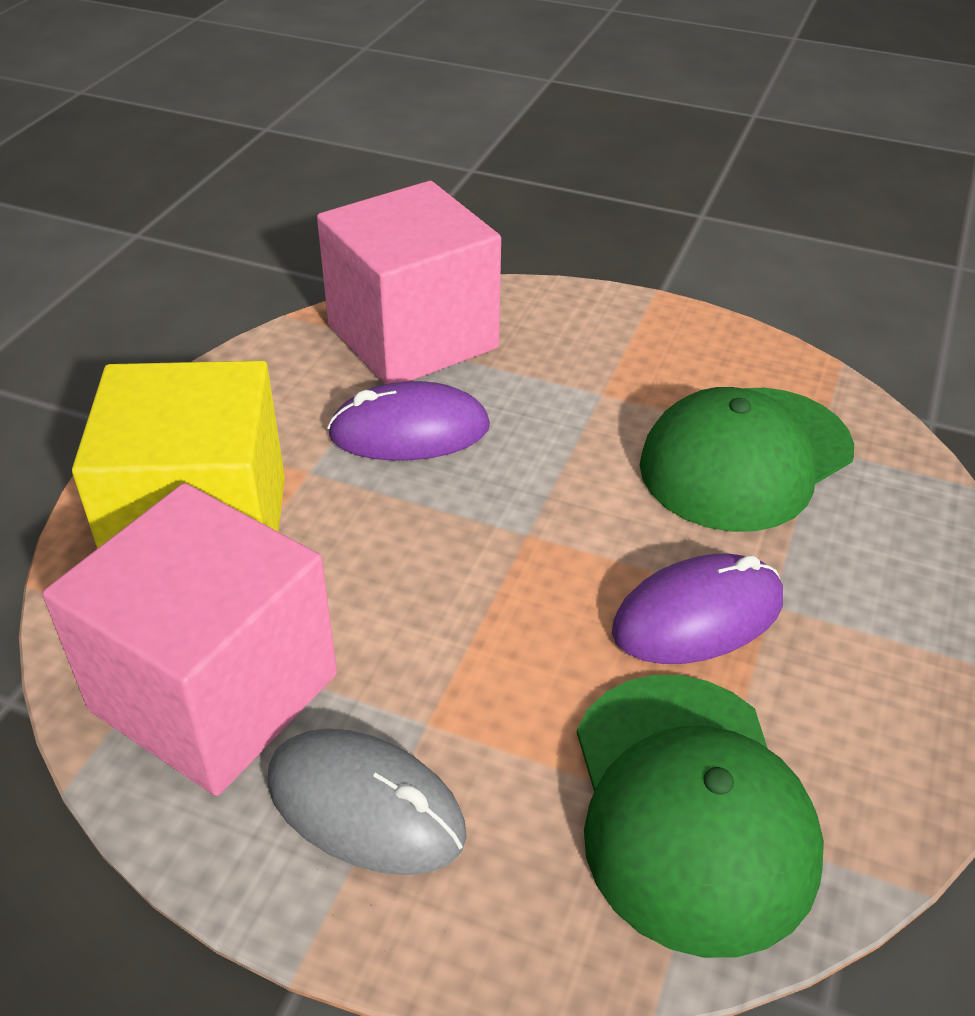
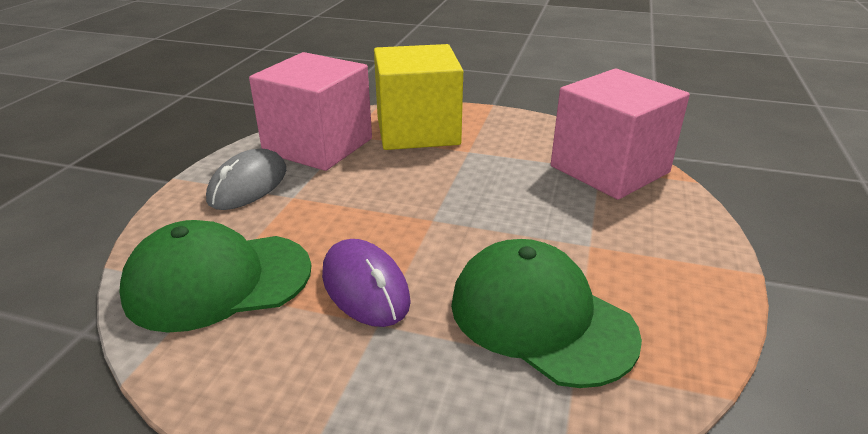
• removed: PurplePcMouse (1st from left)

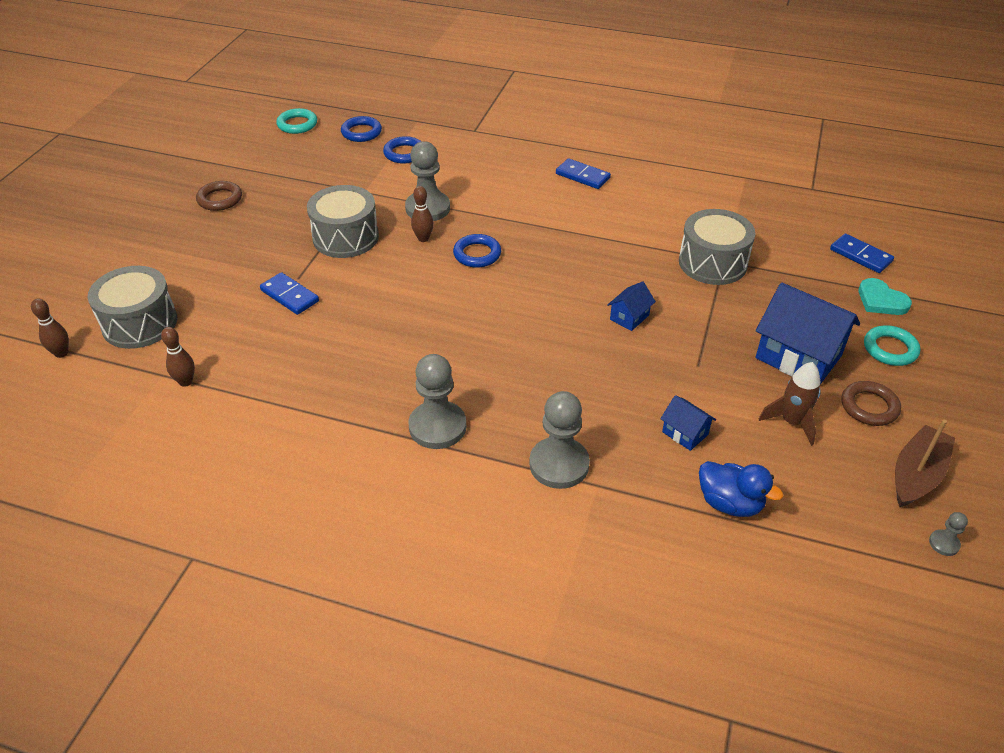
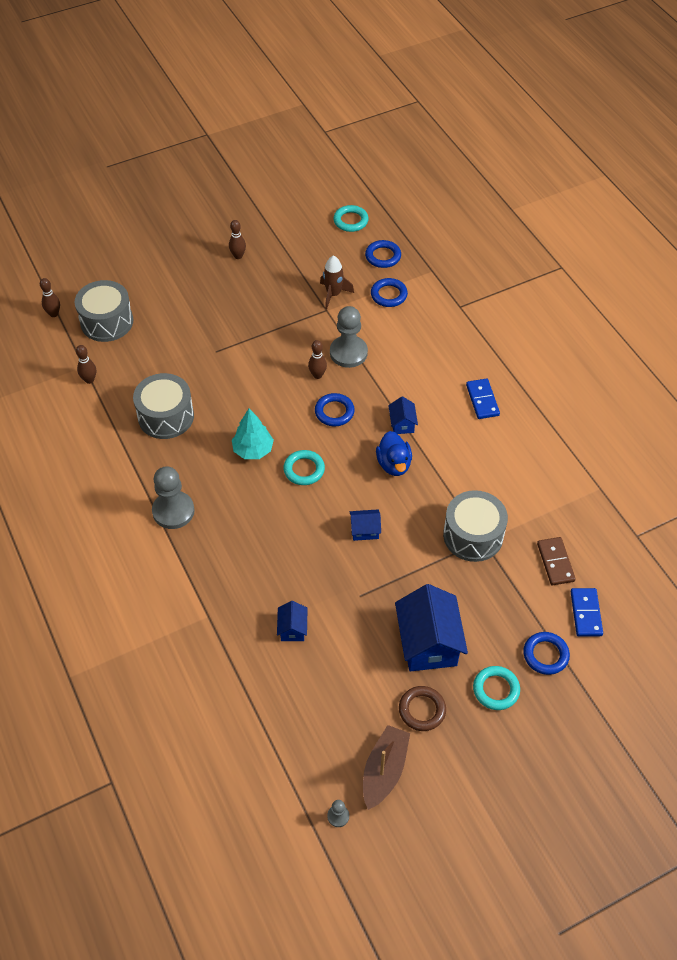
• removed: RoyalBlueDominoTile (1st from left)
• removed: GrayPawn (3rd from left)
• added: TurquoiseToyTree
• added: TurquoiseTorus (1st from left)
• added: RoyalBlueHouse (3rd from left)
• added: RussetDominoTile
• moved: GrayDrum (2nd from left)
• moved: RoyalBlueToyDuck
• moved: RussetToyRocket
• replaced: RussetTorus (1st from left) to RussetSkittle (3rd from left)
• replaced: TurquoiseLoveHeart to RoyalBlueTorus (4th from left)
• turned: RussetSailboat 60 degrees counterclockwise

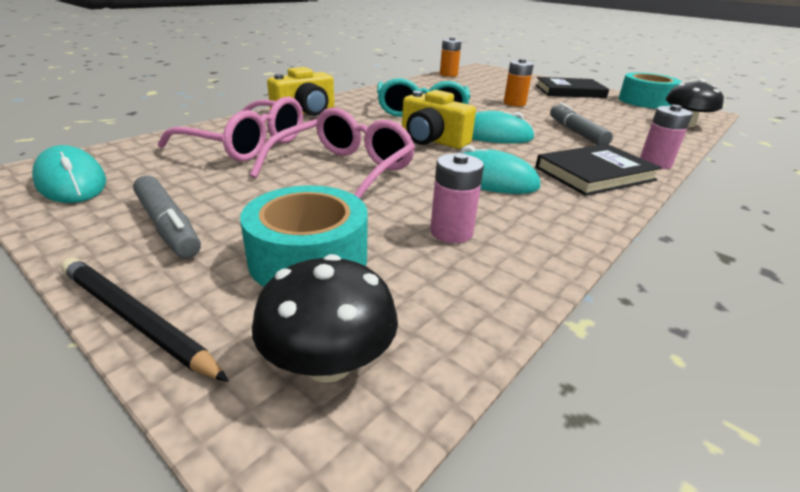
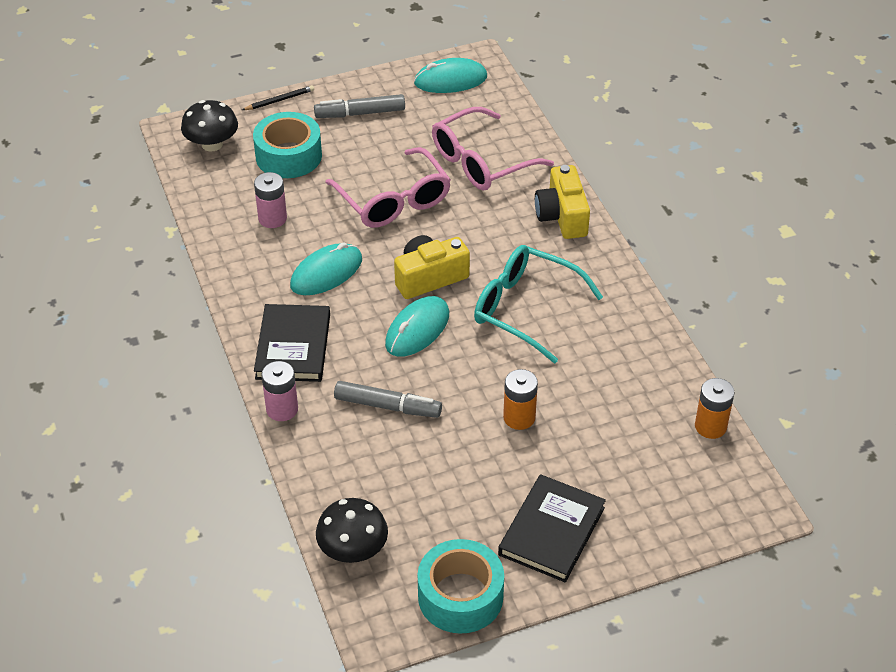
• resized: BlackWoodenPencil x0.64

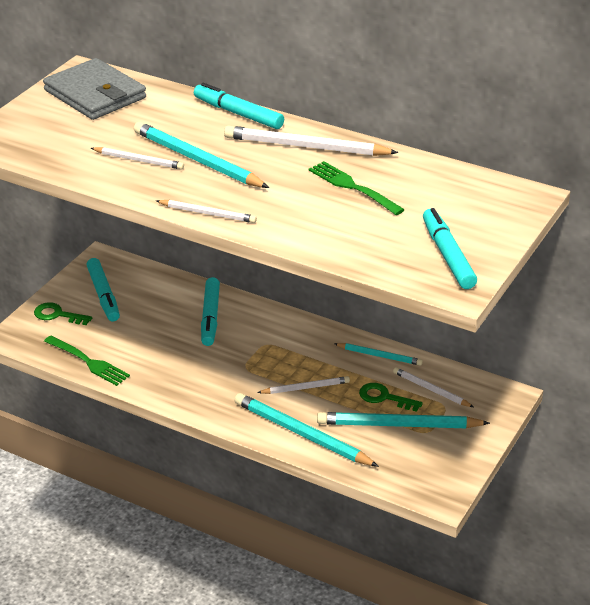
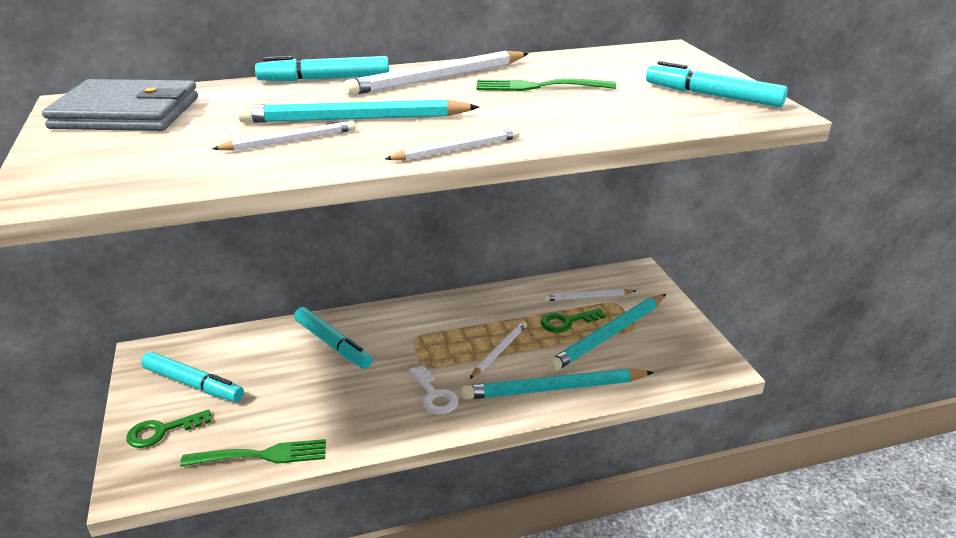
• removed: TurquoiseWoodenPencil (3rd from left)
• added: SnowWhiteLatchkey

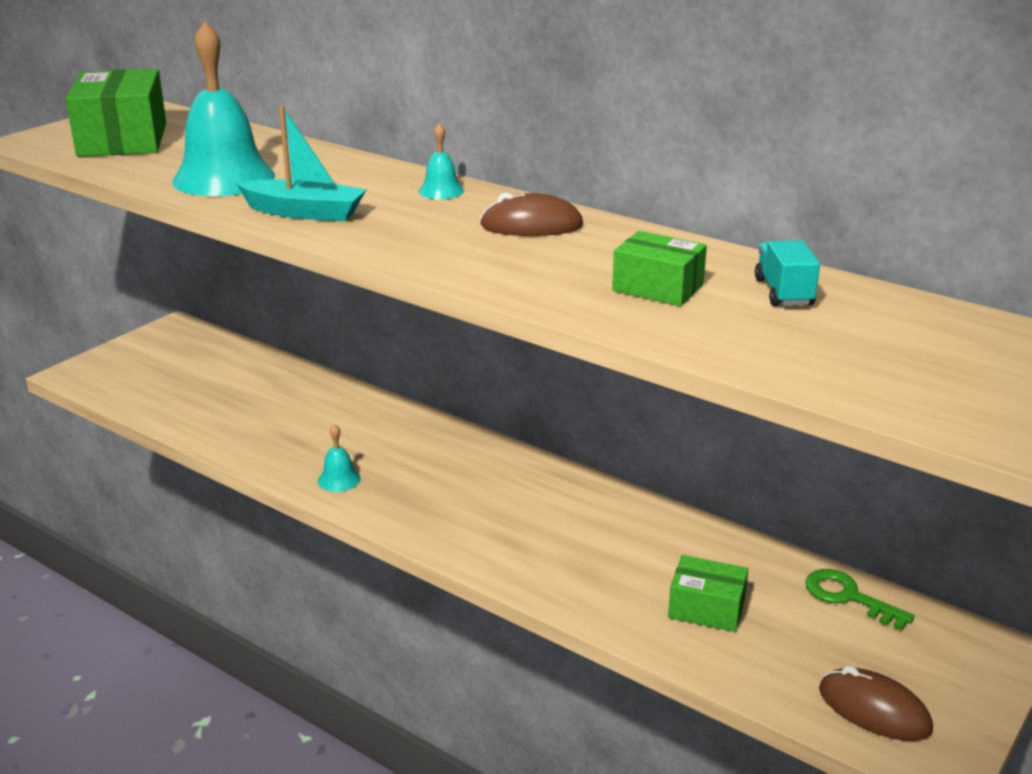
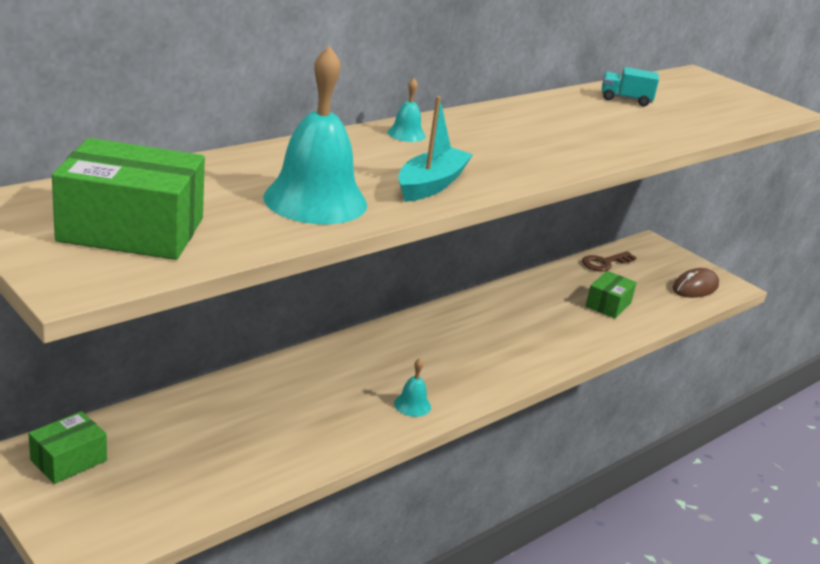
• removed: RussetPcMouse (1st from left)
• moved: GreenPackage (2nd from left in the first image) to GreenPackage (1st from left)
• recoloured: GreenLatchkey to RussetLatchkey

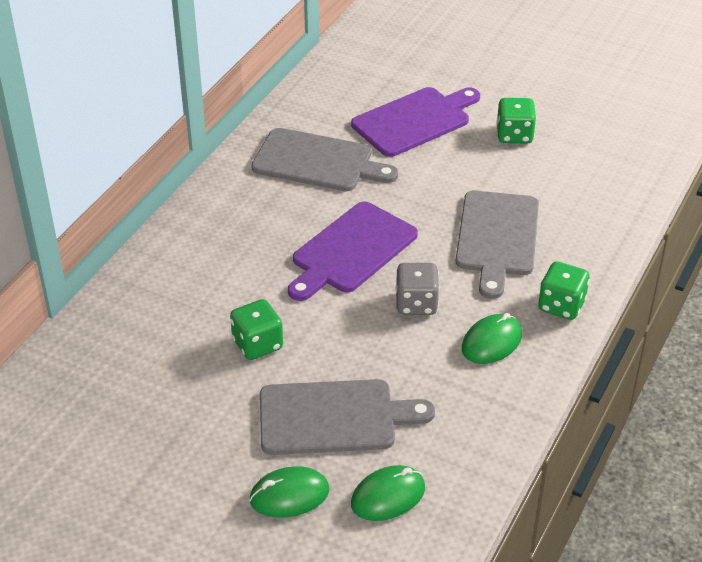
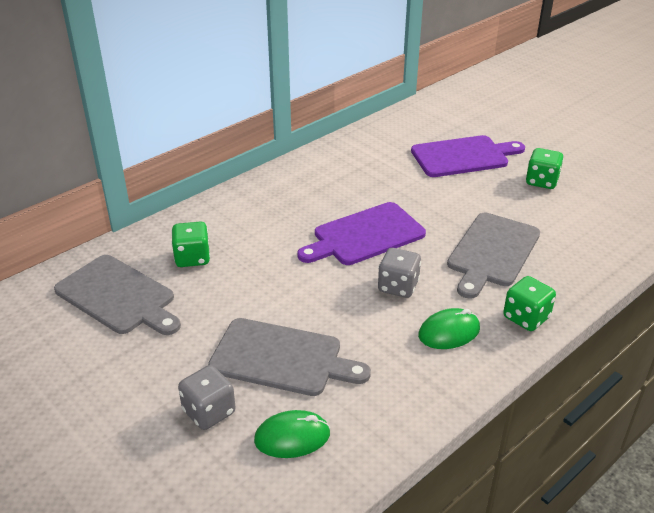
• moved: GreenDie (1st from left)
• moved: GrayCuttingBoard (1st from left)
• replaced: GreenPcMouse (1st from left) to GrayDie (1st from left)

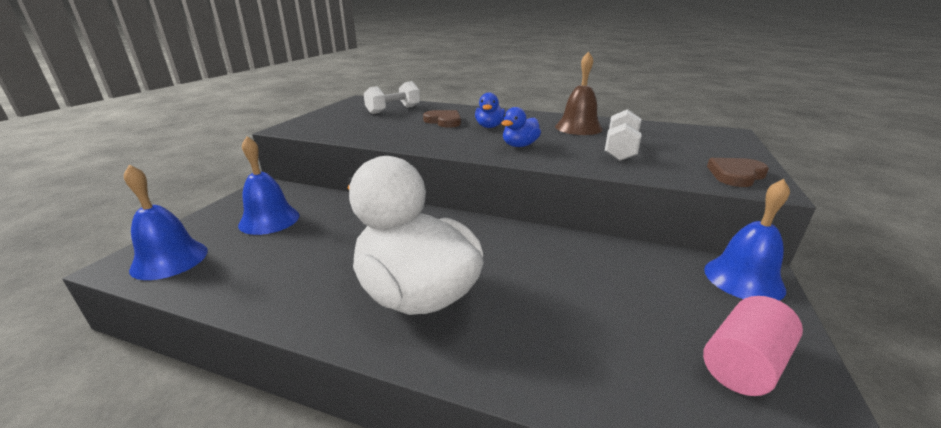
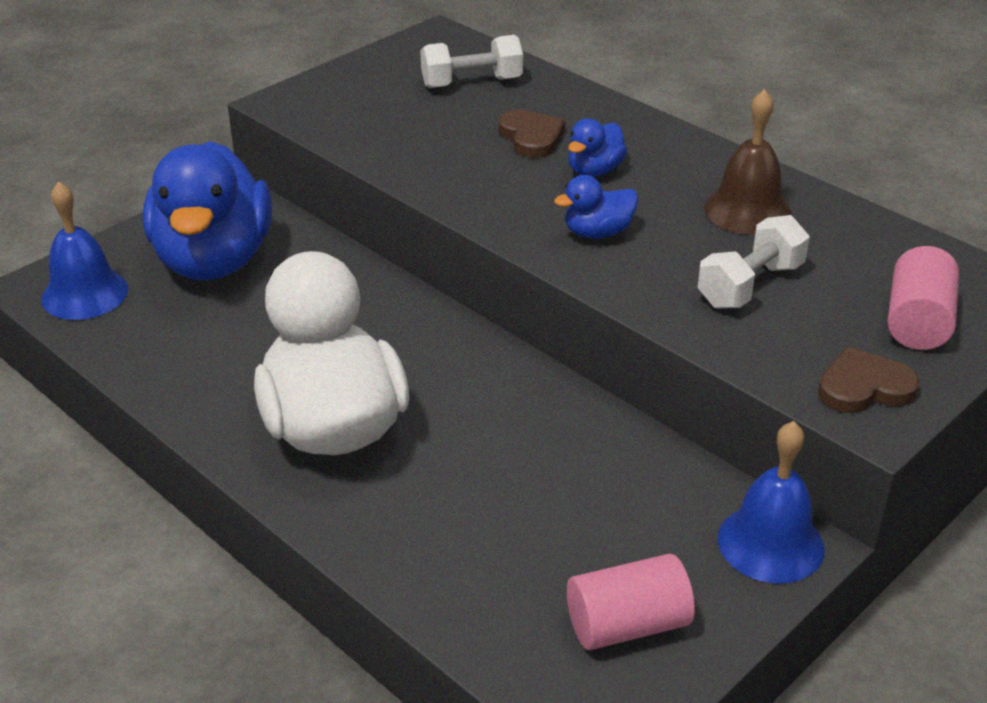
• added: RosyCylinder (2nd from left)
• replaced: RoyalBlueBell (2nd from left) to RoyalBlueToyDuck (1st from left)

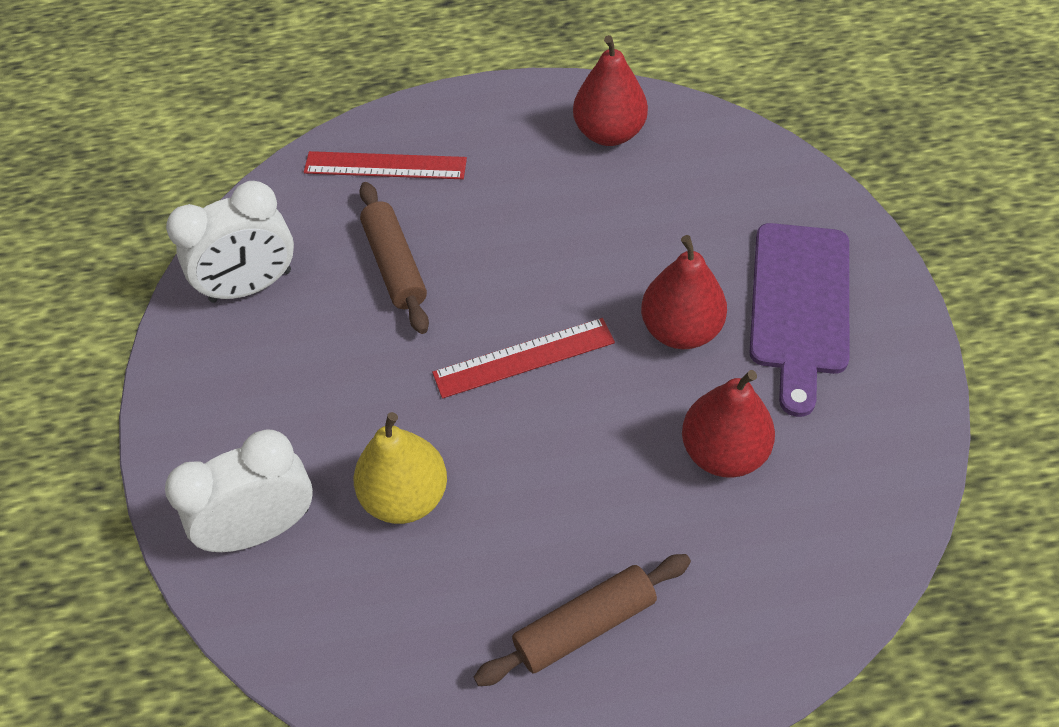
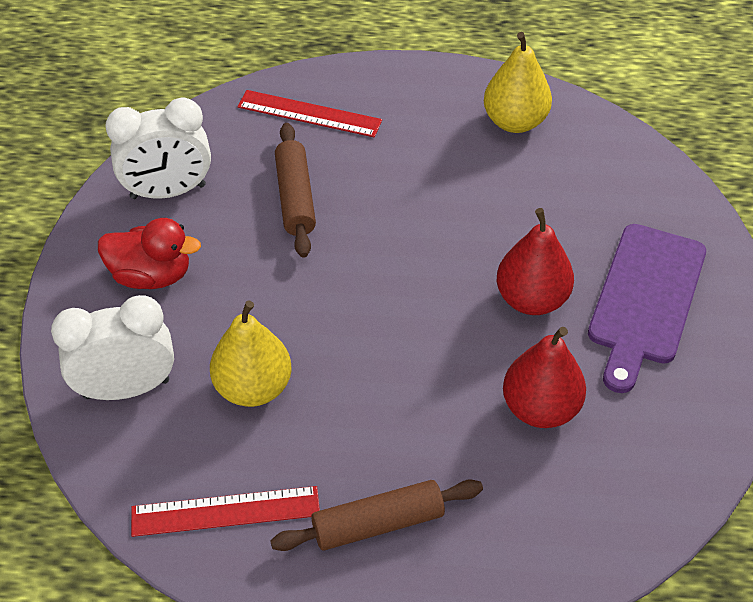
• added: RedToyDuck
• moved: RedMeasuringStick (2nd from left in the first image) to RedMeasuringStick (1st from left)
• recoloured: RedPearFruit (1st from left) to GoldenPearFruit (2nd from left)

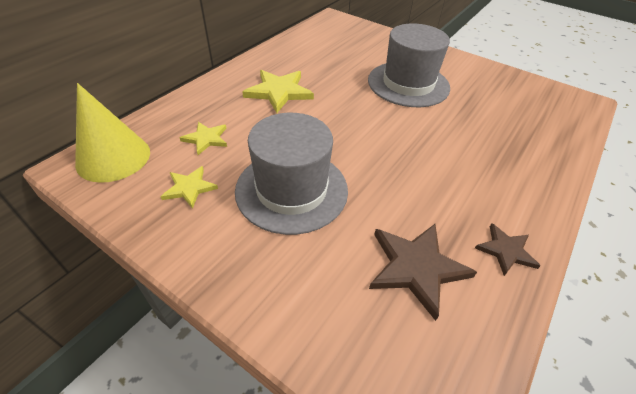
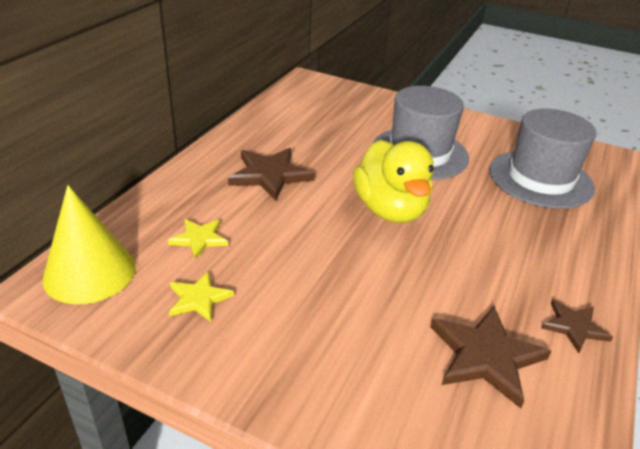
• added: GoldenToyDuck
• moved: GrayTallHat (1st from left in the first image) to GrayTallHat (2nd from left)
• recoloured: GoldenFivePointedStar (3rd from left) to RussetFivePointedStar (1st from left)

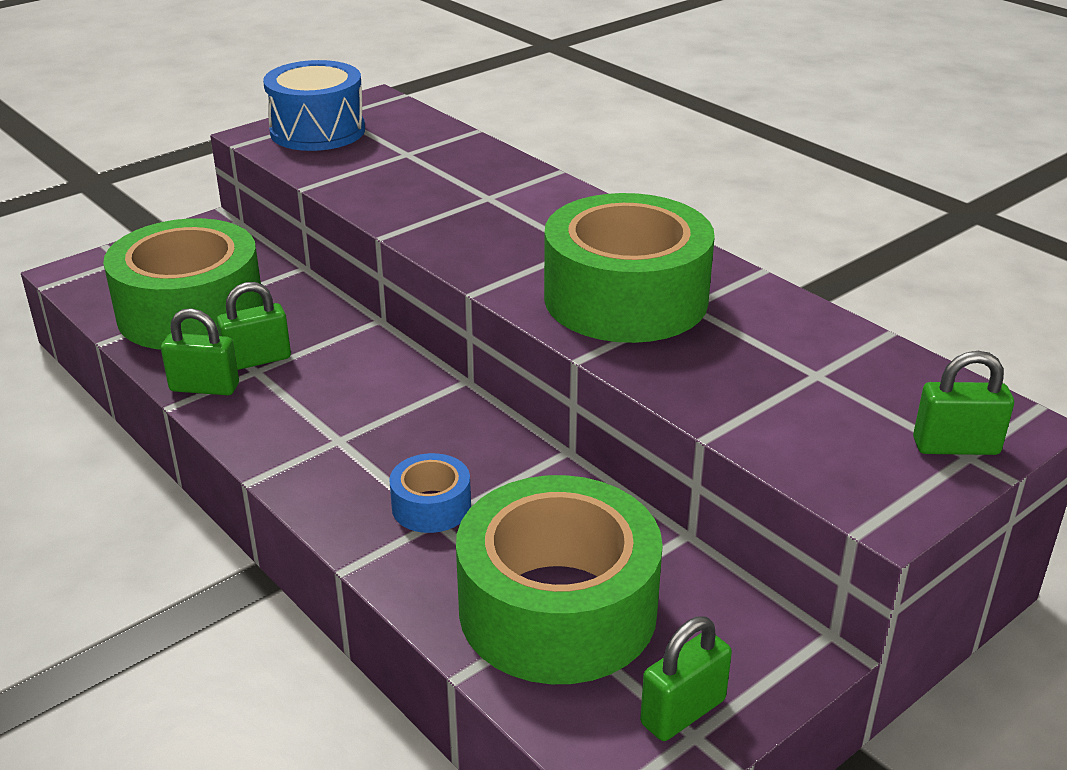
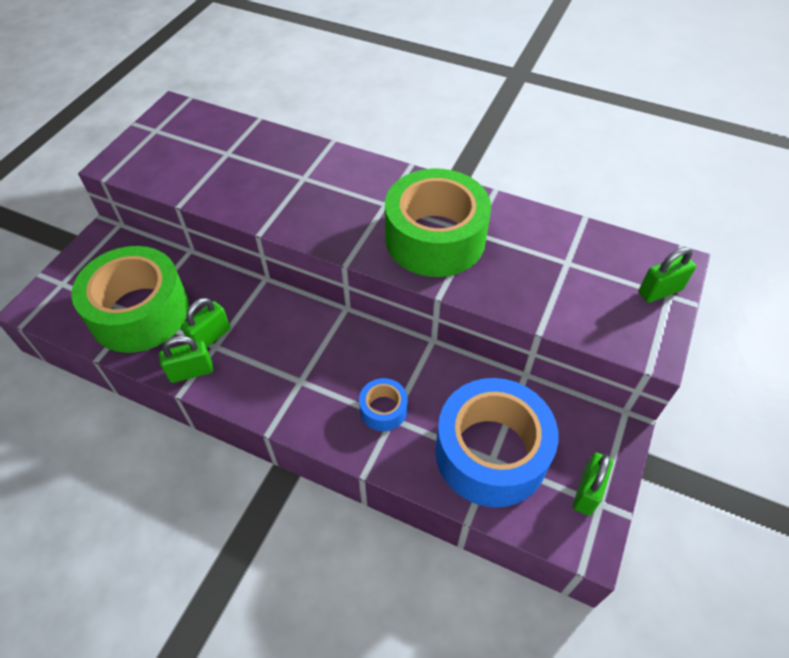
• removed: RoyalBlueDrum
• recoloured: GreenRollOfTape (2nd from left) to RoyalBlueRollOfTape (2nd from left)

